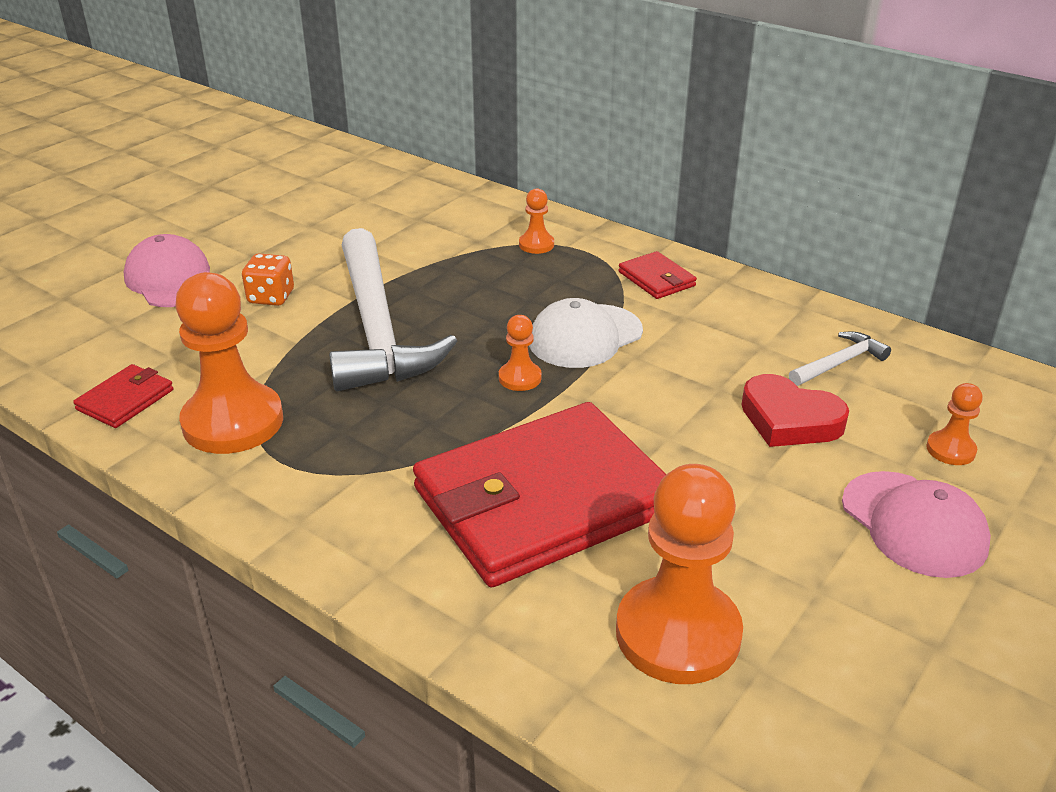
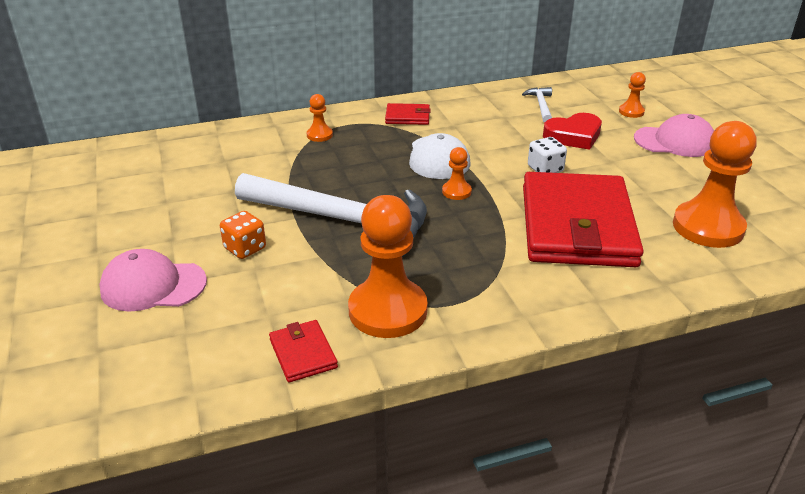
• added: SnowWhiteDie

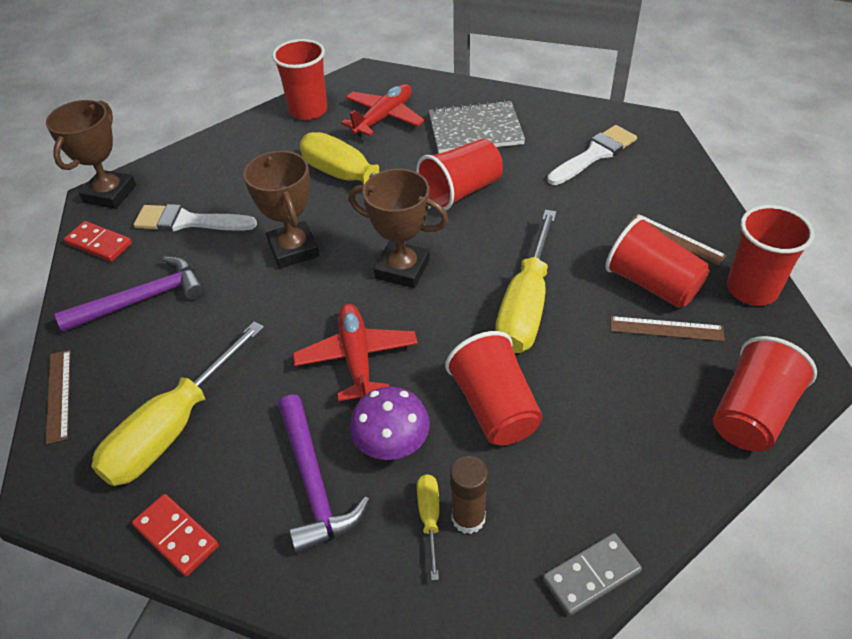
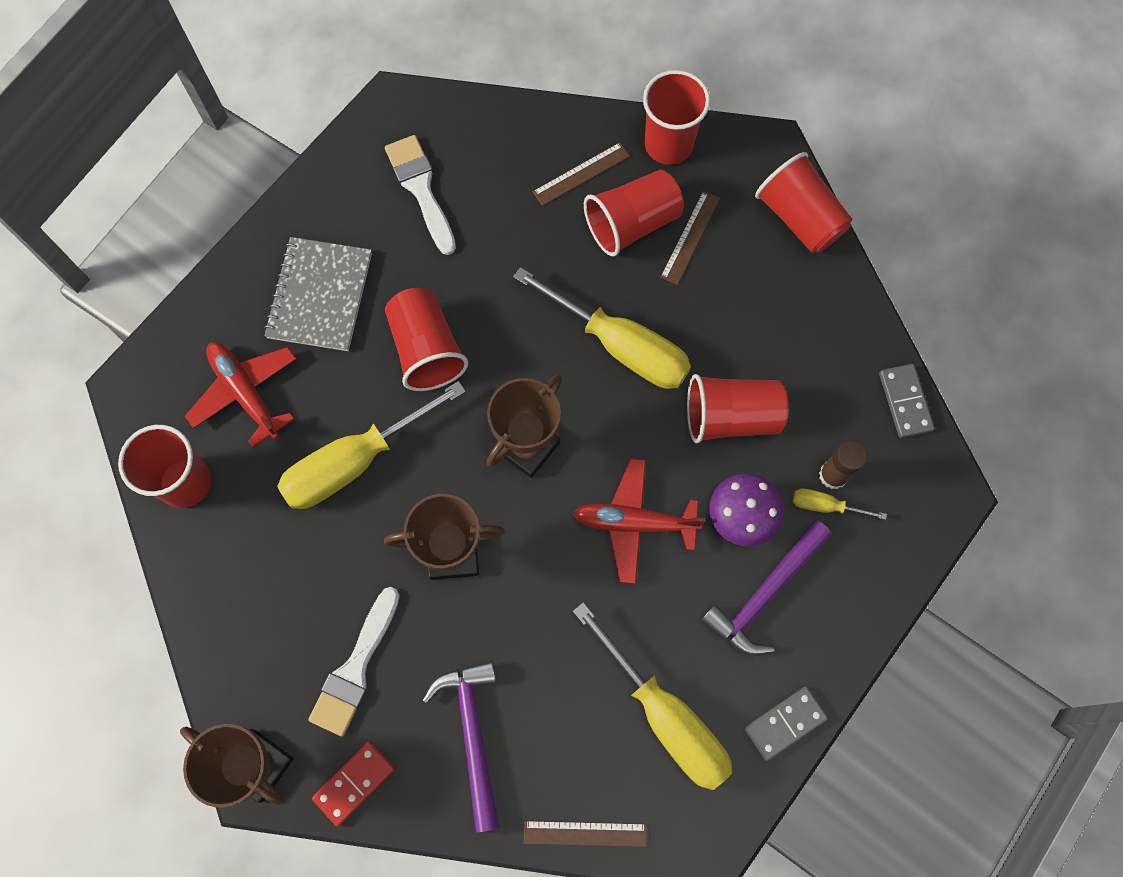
• recoloured: RedDominoTile (2nd from left) to GrayDominoTile (1st from left)
• turned: PurpleClawHammer (2nd from left) 135 degrees clockwise

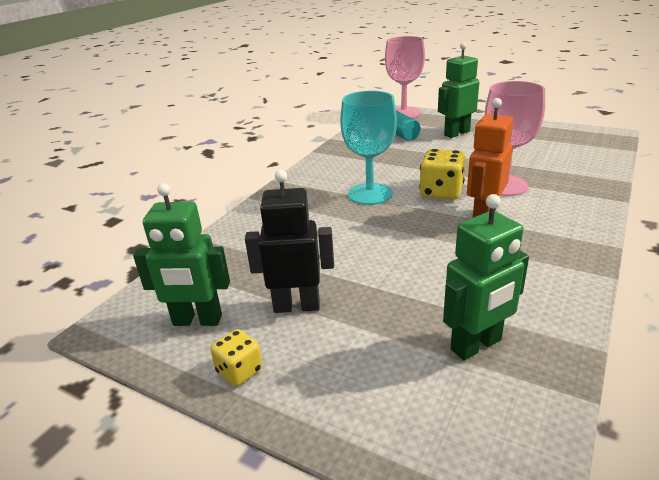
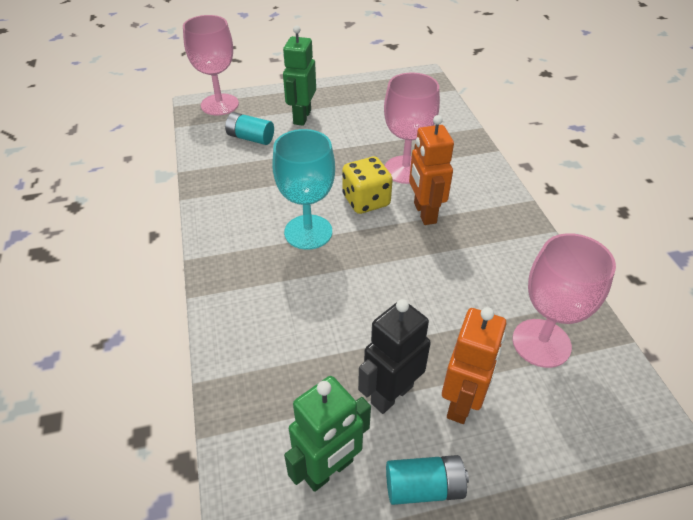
• added: BrightOrangeToyRobot (2nd from left)
• replaced: GoldenDie (1st from left) to TurquoiseBattery (2nd from left)
• replaced: GreenToyRobot (3rd from left) to RosyGoblet (3rd from left)

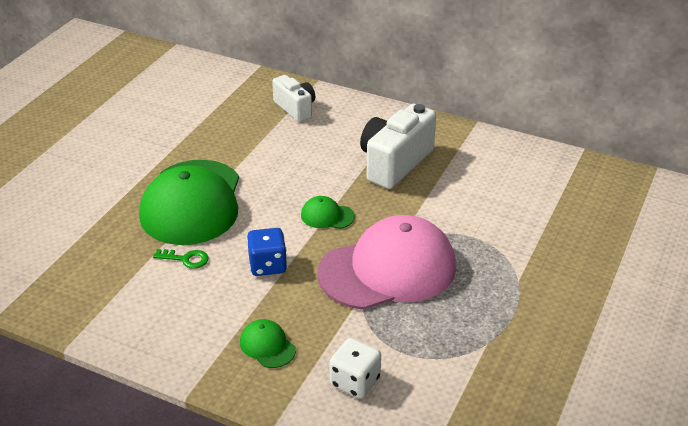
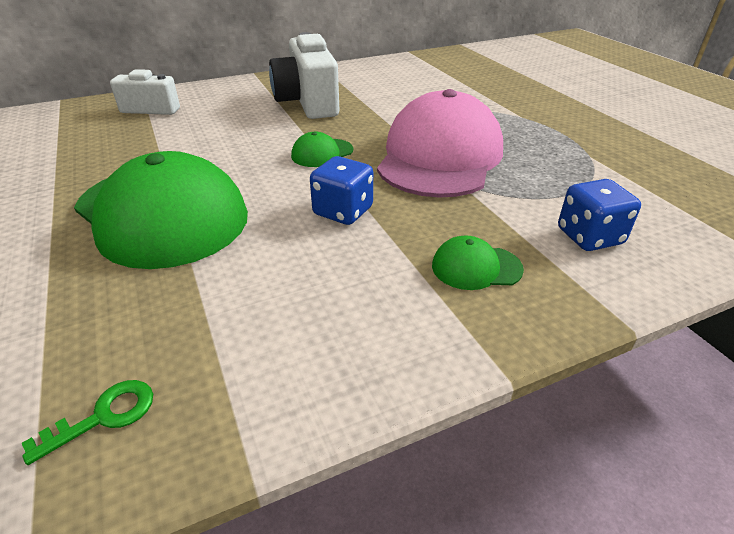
• moved: GreenLatchkey
• recoloured: SnowWhiteDie to RoyalBlueDie (2nd from left)

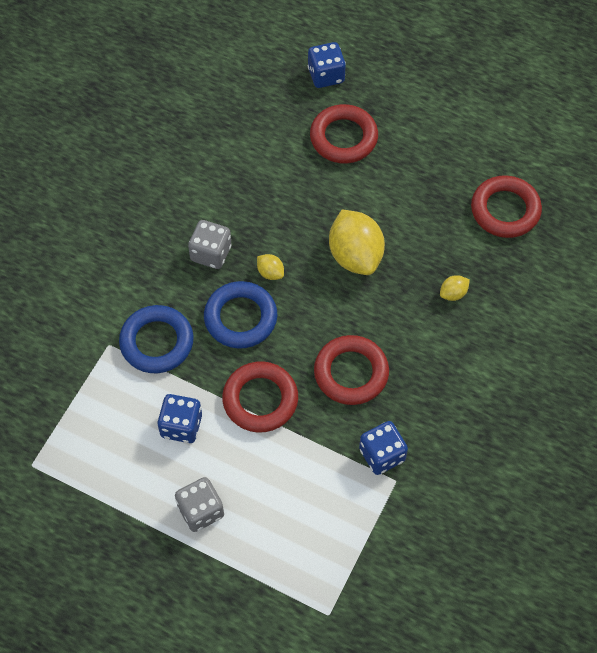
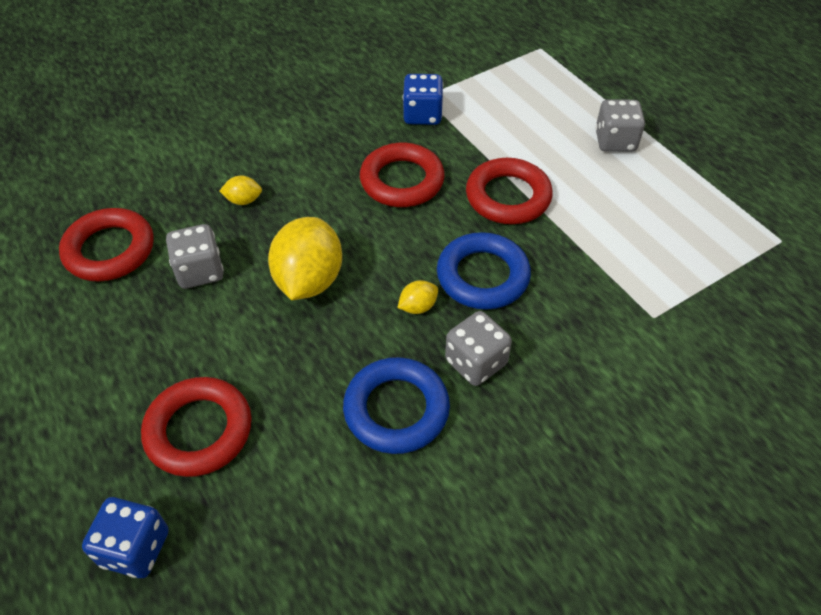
• removed: RoyalBlueDie (1st from left)
• added: GrayDie (1st from left)
• moved: RoyalBlueTorus (1st from left)
• turned: GoldenLemon (1st from left in the first image) 75 degrees clockwise

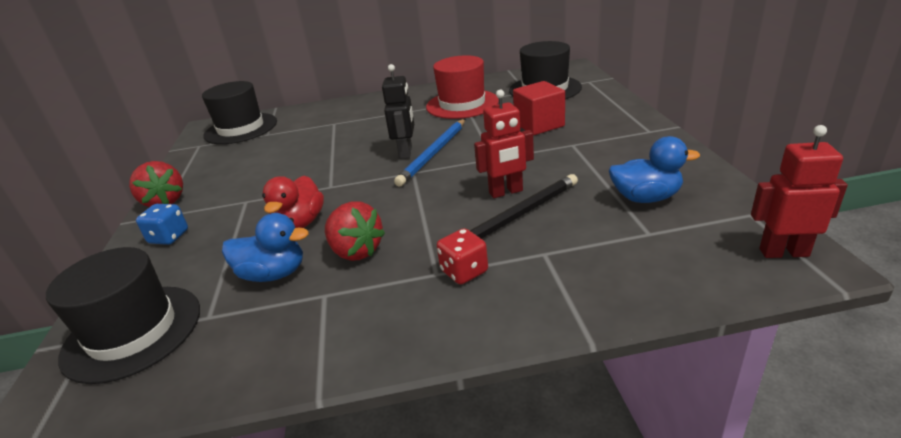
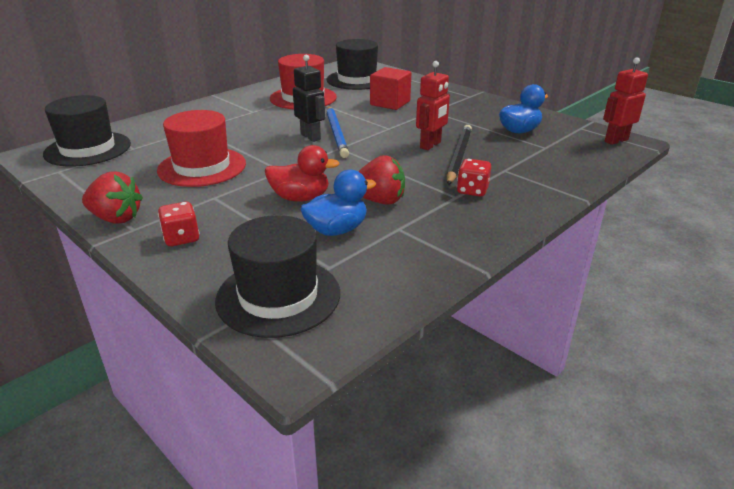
• added: RedTallHat (1st from left)
• recoloured: RoyalBlueDie to RedDie (1st from left)
• turned: RedToyDuck 60 degrees counterclockwise

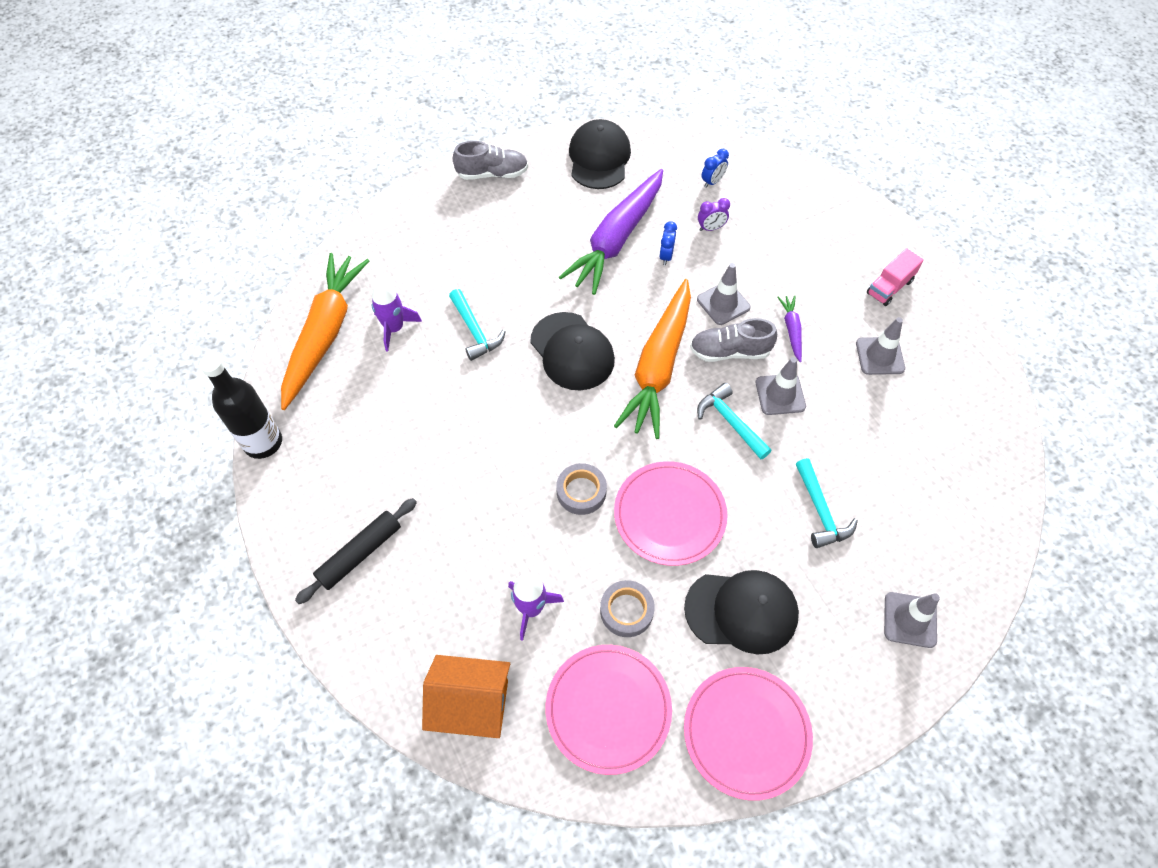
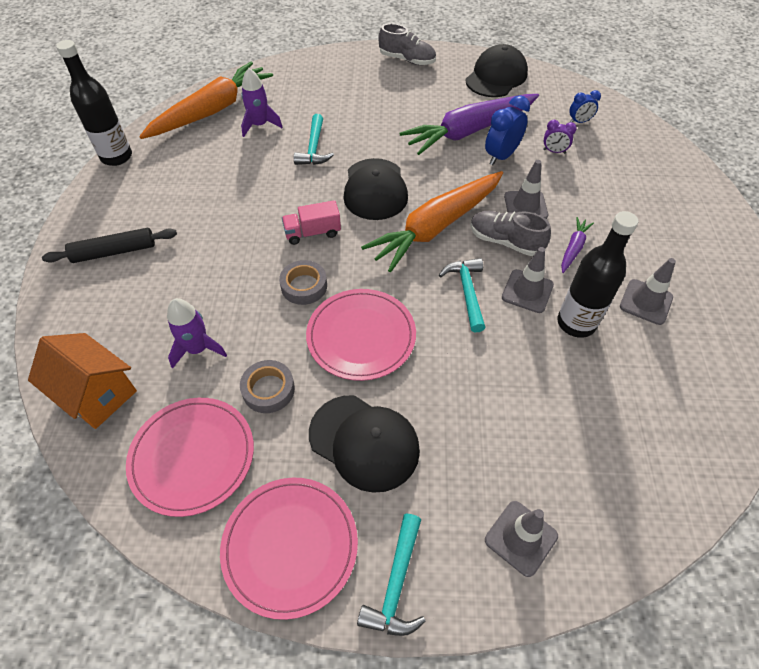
• added: BlackFlask (2nd from left)
• moved: TurquoiseClawHammer (3rd from left in the first image) to TurquoiseClawHammer (2nd from left)
• moved: RosyToyTruck
• resized: RoyalBlueClock (1st from left) x1.71

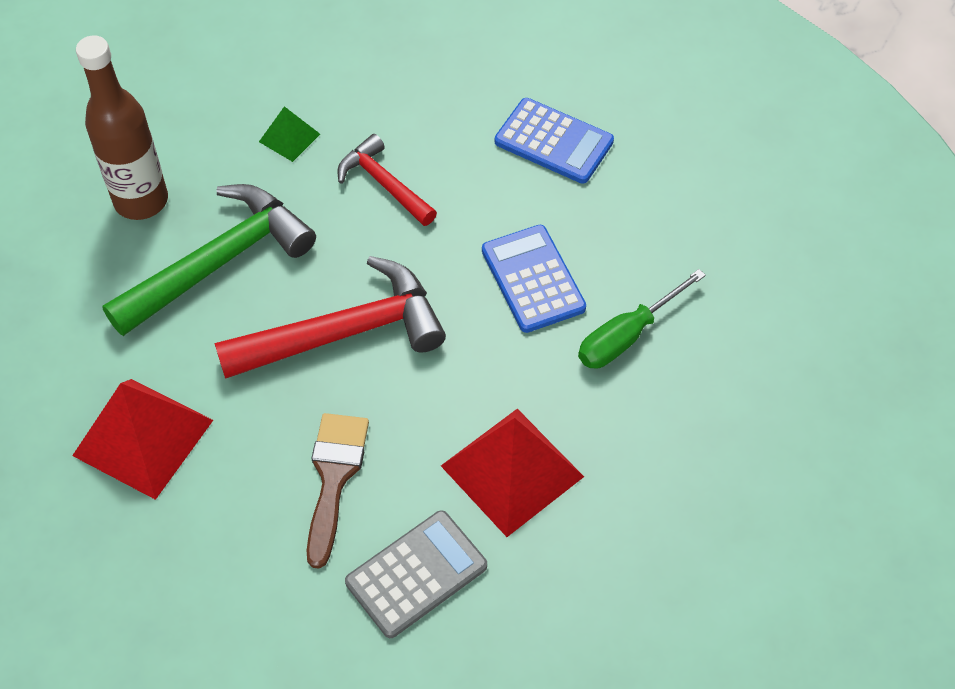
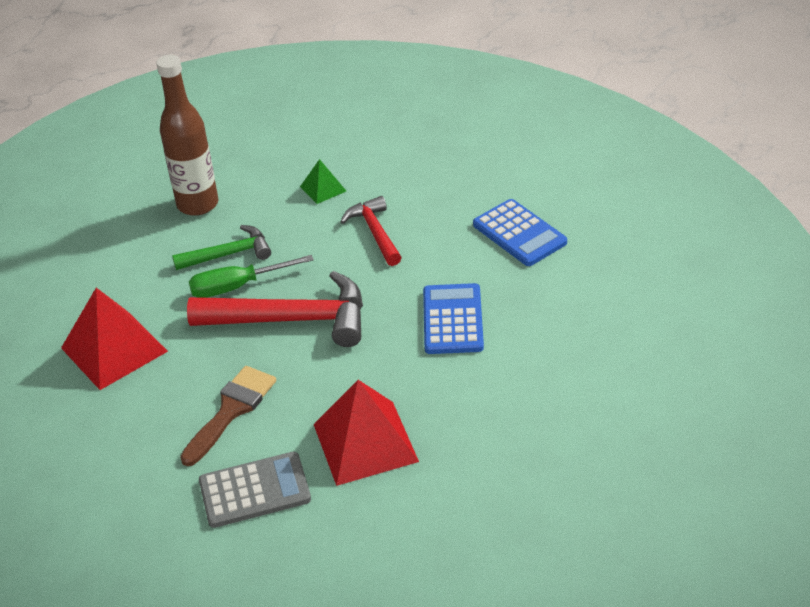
• moved: GreenScrewdriver
• resized: GreenClawHammer x0.57

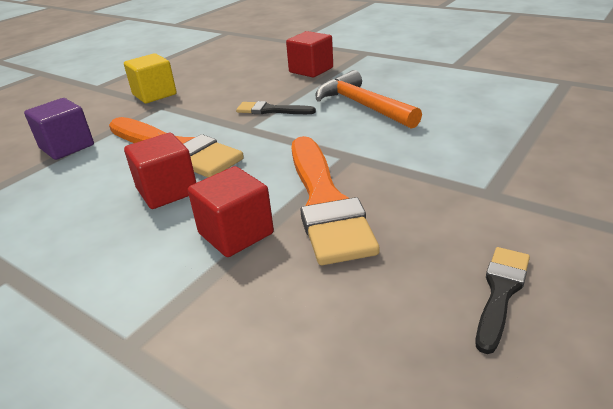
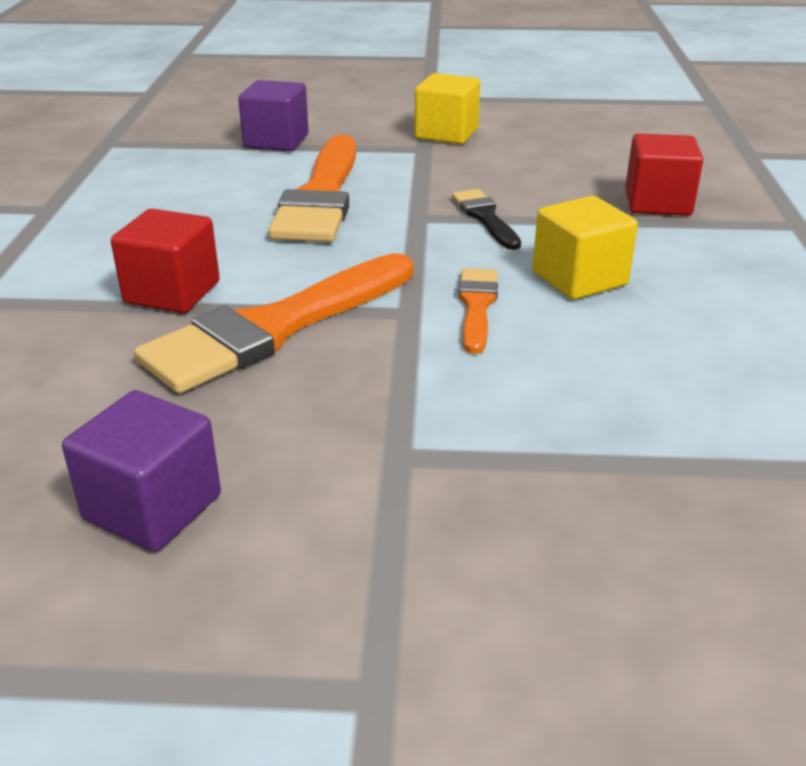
• removed: RedBlock (1st from left)
• added: BrightOrangePaintBrush (3rd from left)
• replaced: BrightOrangeClawHammer to GoldenBlock (2nd from left)
• replaced: BlackPaintBrush (2nd from left) to PurpleBlock (1st from left)

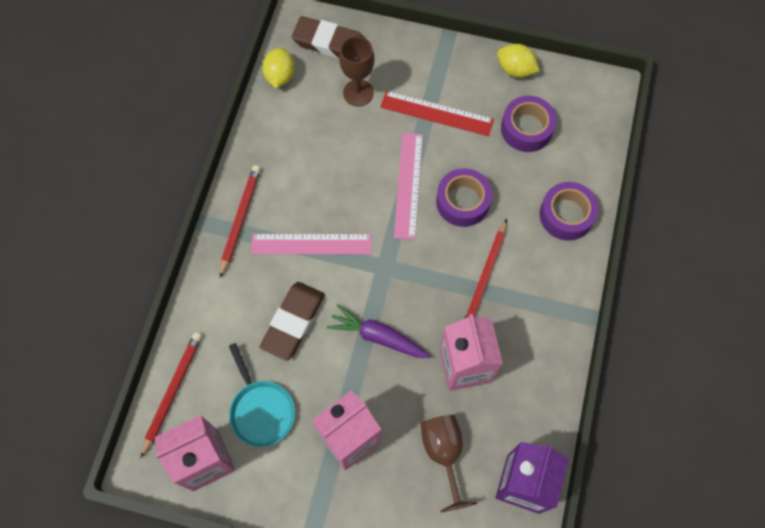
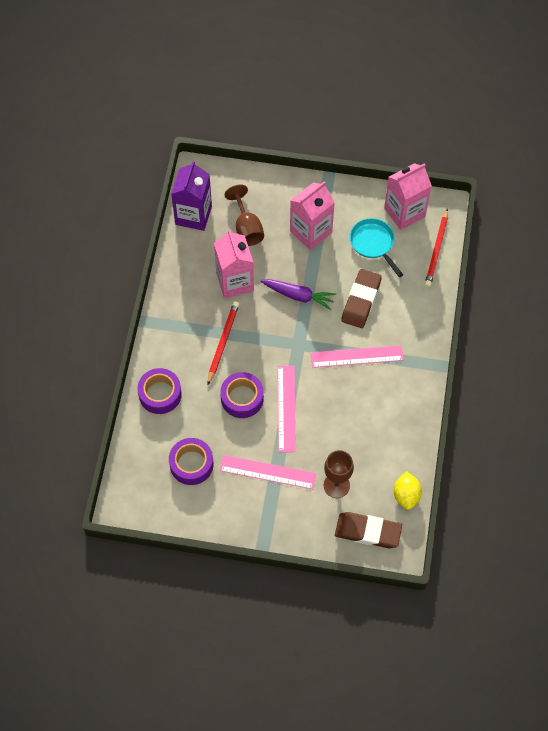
• removed: RedWoodenPencil (2nd from left)
• removed: GoldenLemon (2nd from left)
• recoloured: RedMeasuringStick to RosyMeasuringStick (1st from left)

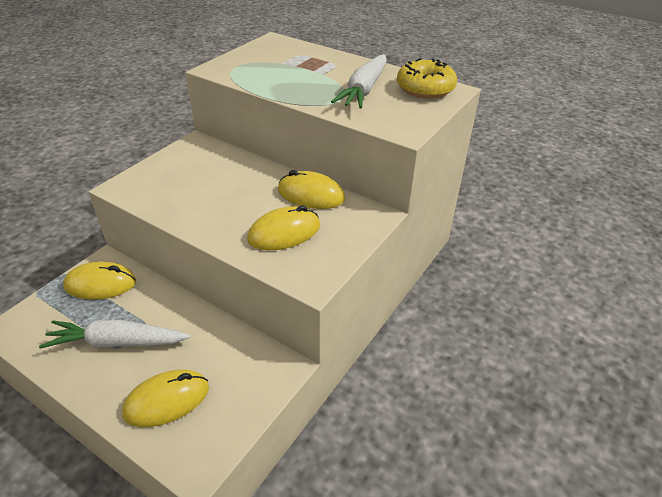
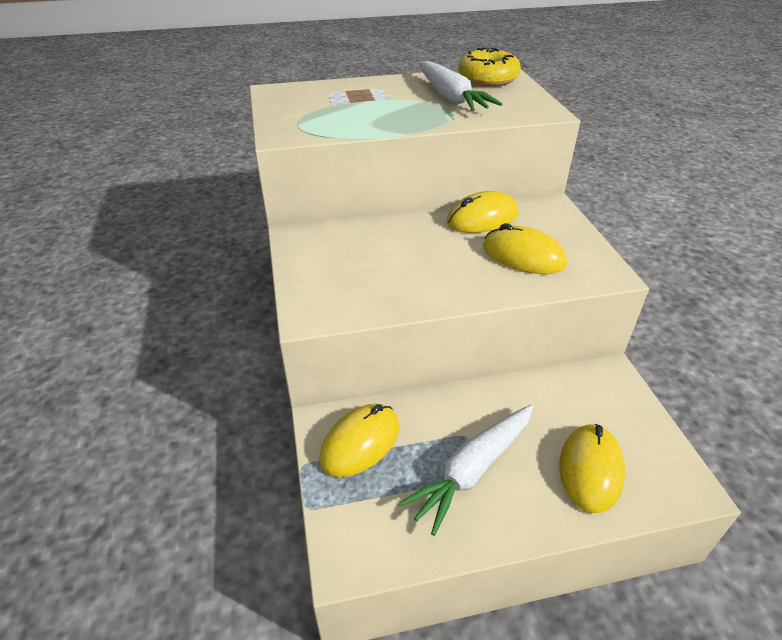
• turned: GoldenPcMouse (3rd from left) 75 degrees counterclockwise

